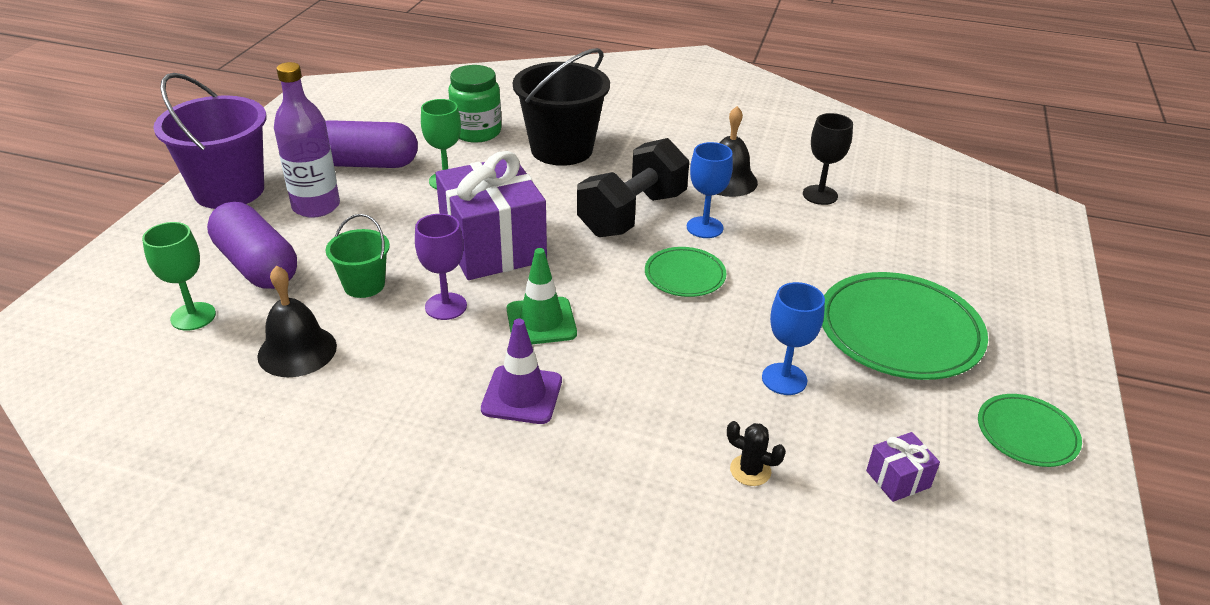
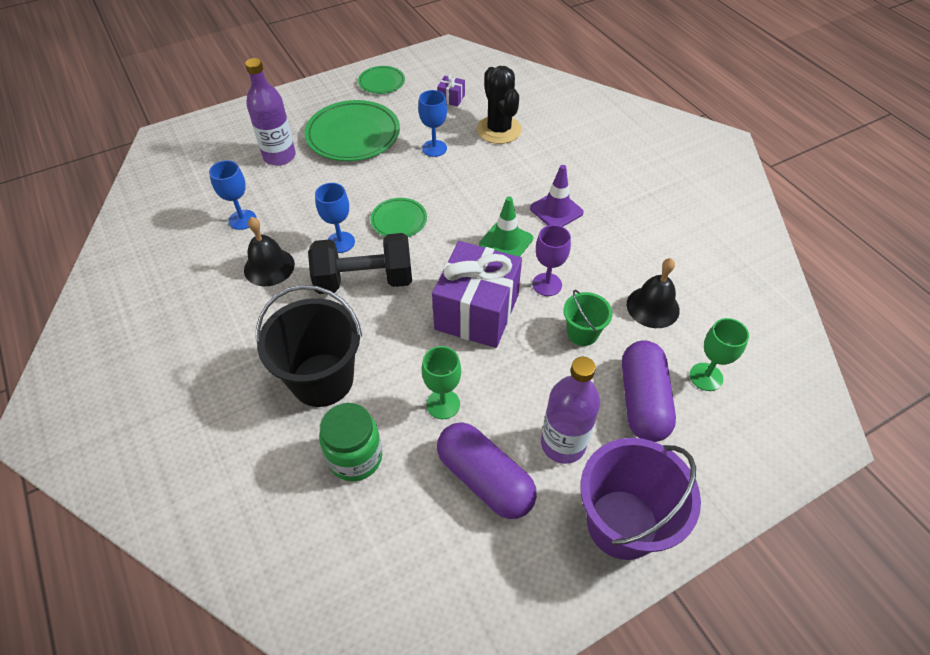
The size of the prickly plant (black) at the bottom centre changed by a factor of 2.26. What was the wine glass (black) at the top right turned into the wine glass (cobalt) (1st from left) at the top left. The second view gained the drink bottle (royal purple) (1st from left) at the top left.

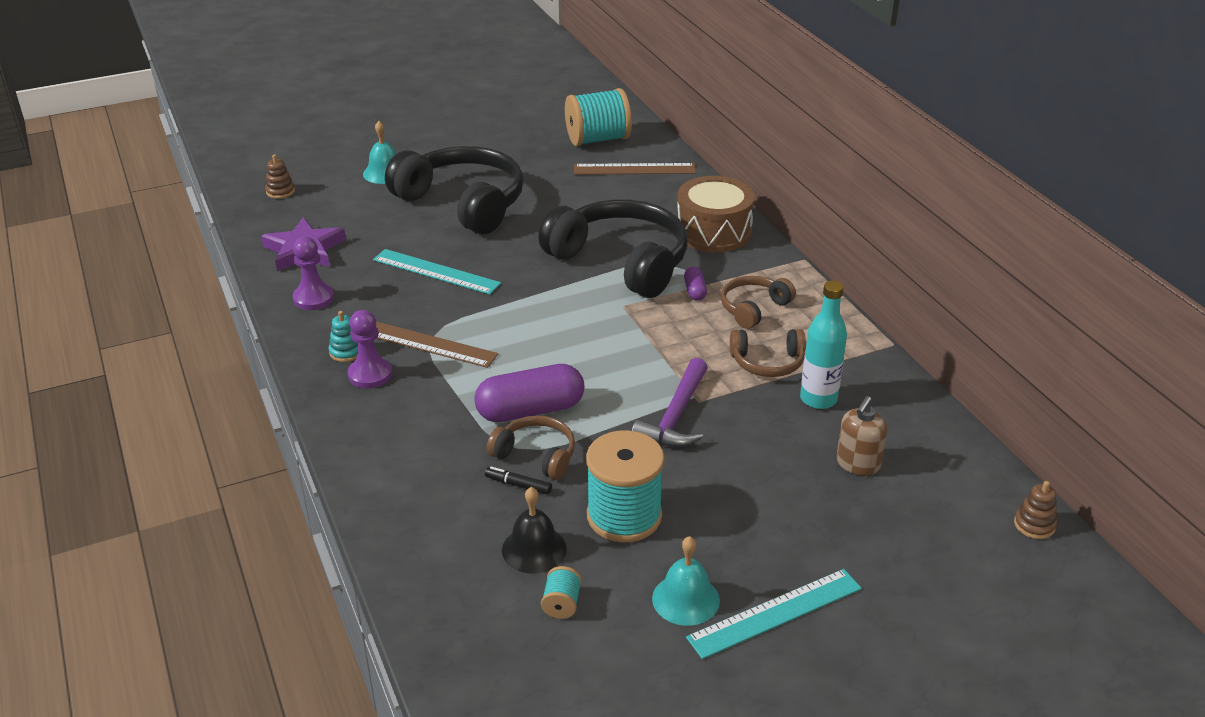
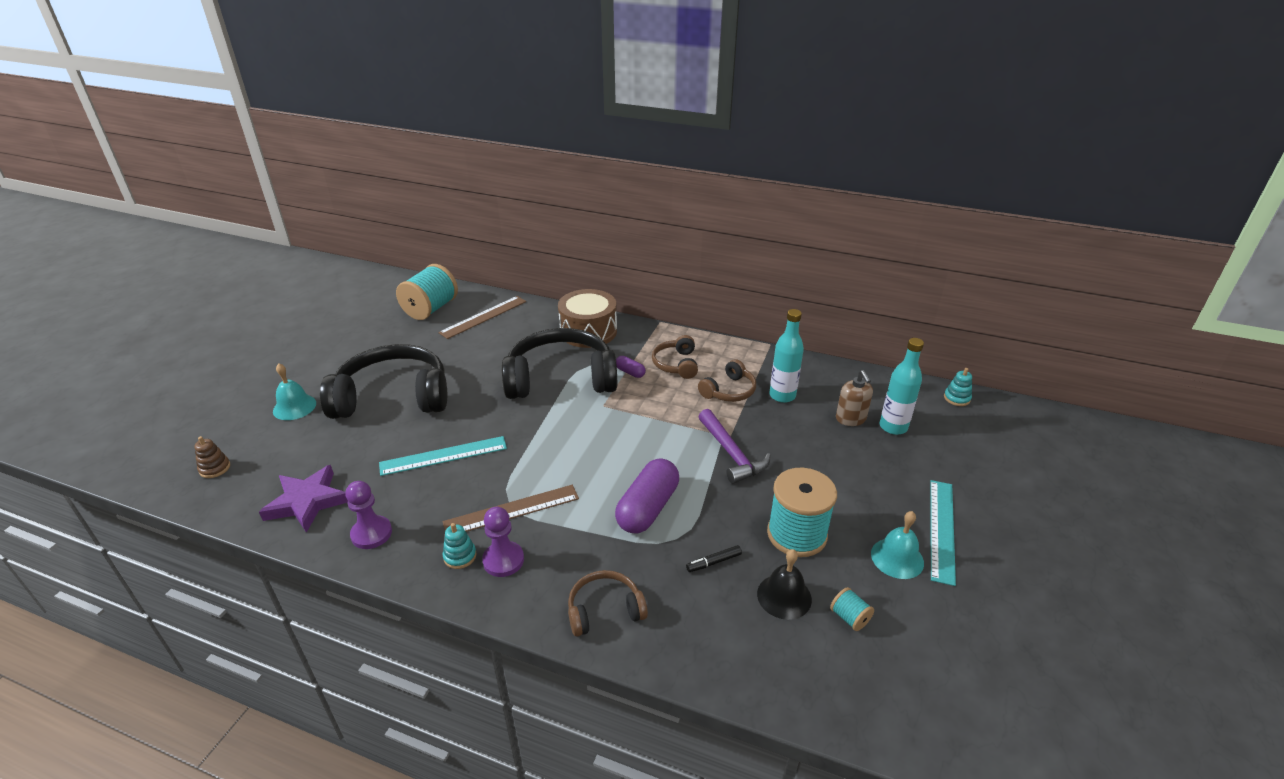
The headphones (russet) (1st from left) ended up elsewhere, having gone from the centre to the bottom centre. What was the stacking toy (russet) (2nd from left) at the bottom right turned into the stacking toy (teal) (2nd from left) at the middle right. The second view gained the drink bottle (teal) (2nd from left) at the middle right.

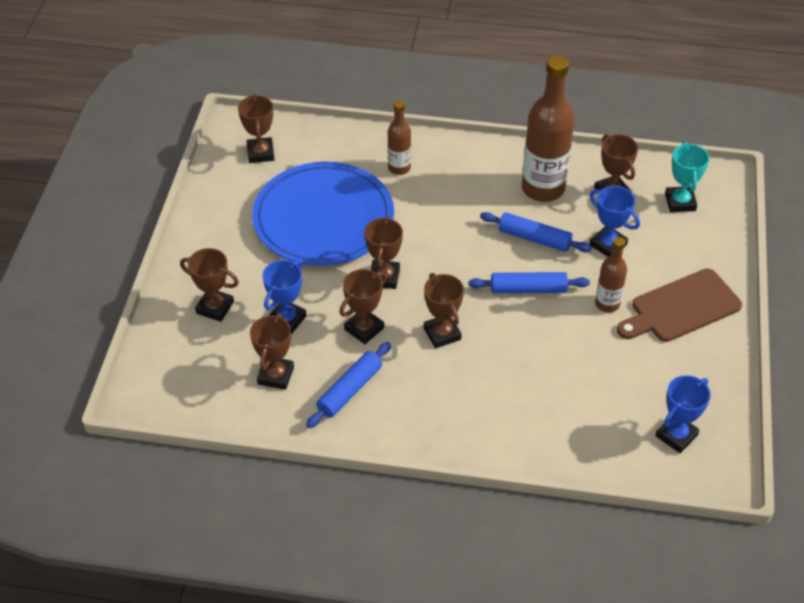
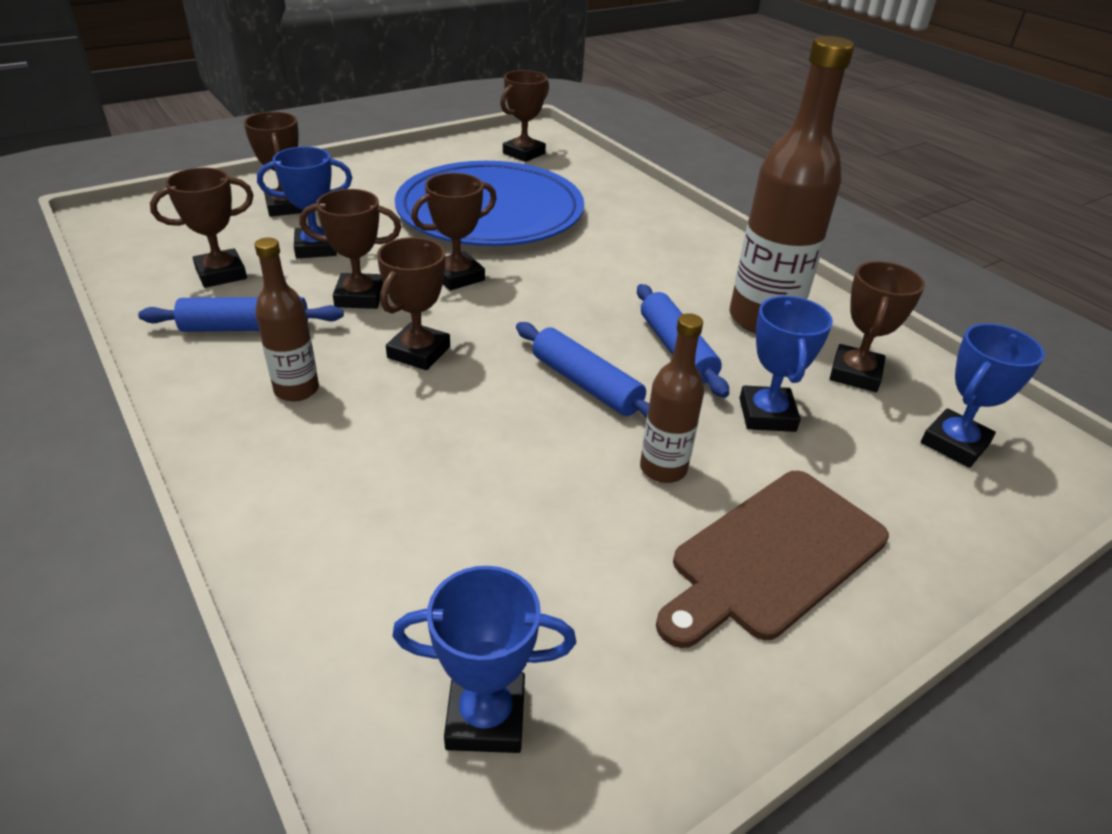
The drink bottle (russet) (1st from left) ended up elsewhere, having gone from the top centre to the middle left. The chopping board (russet) at the middle right ended up facing another way, 60 degrees counterclockwise from before. What was the prize cup (teal) at the top right turned into the prize cup (cobalt) (4th from left) at the middle right.

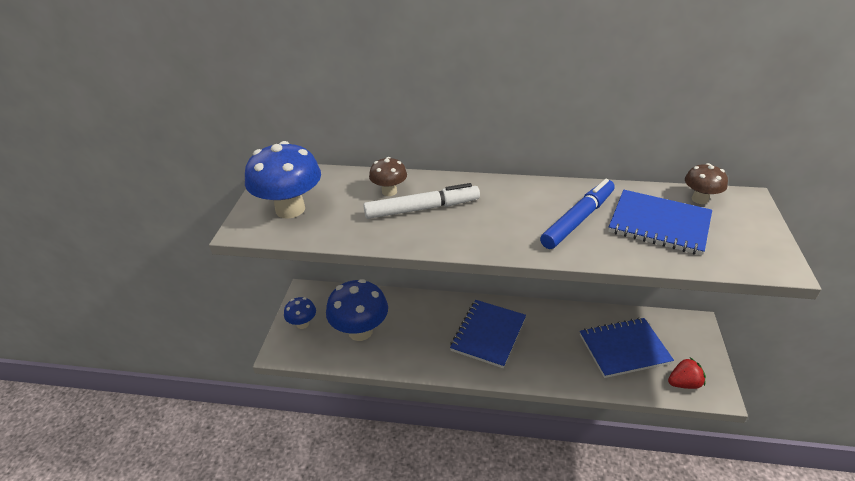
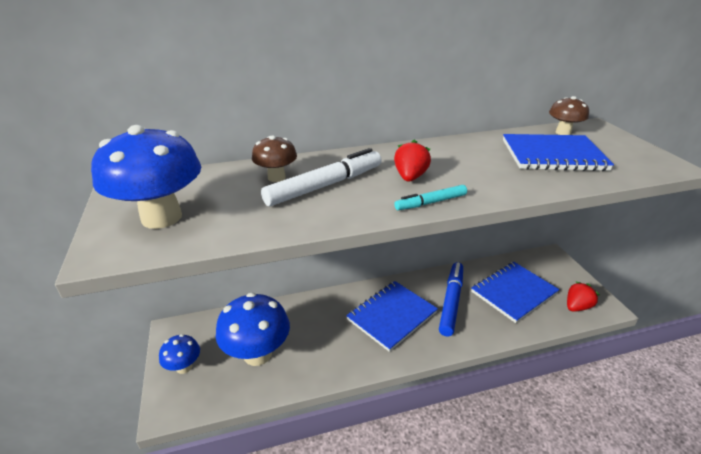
The notebook (cobalt) (1st from left) at the bottom centre ended up facing another way, 45 degrees clockwise from before. The felt pen (cobalt) ended up elsewhere, having gone from the middle right to the centre. The second view gained the toy strawberry (crimson) (1st from left) at the centre. The second view gained the felt pen (teal) at the centre.

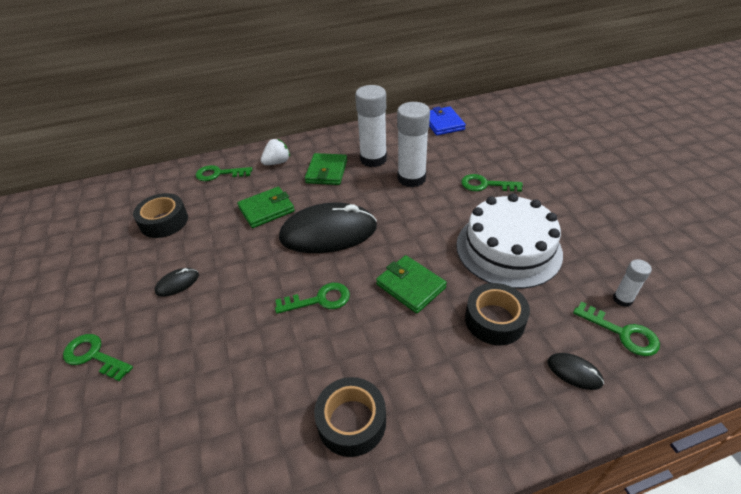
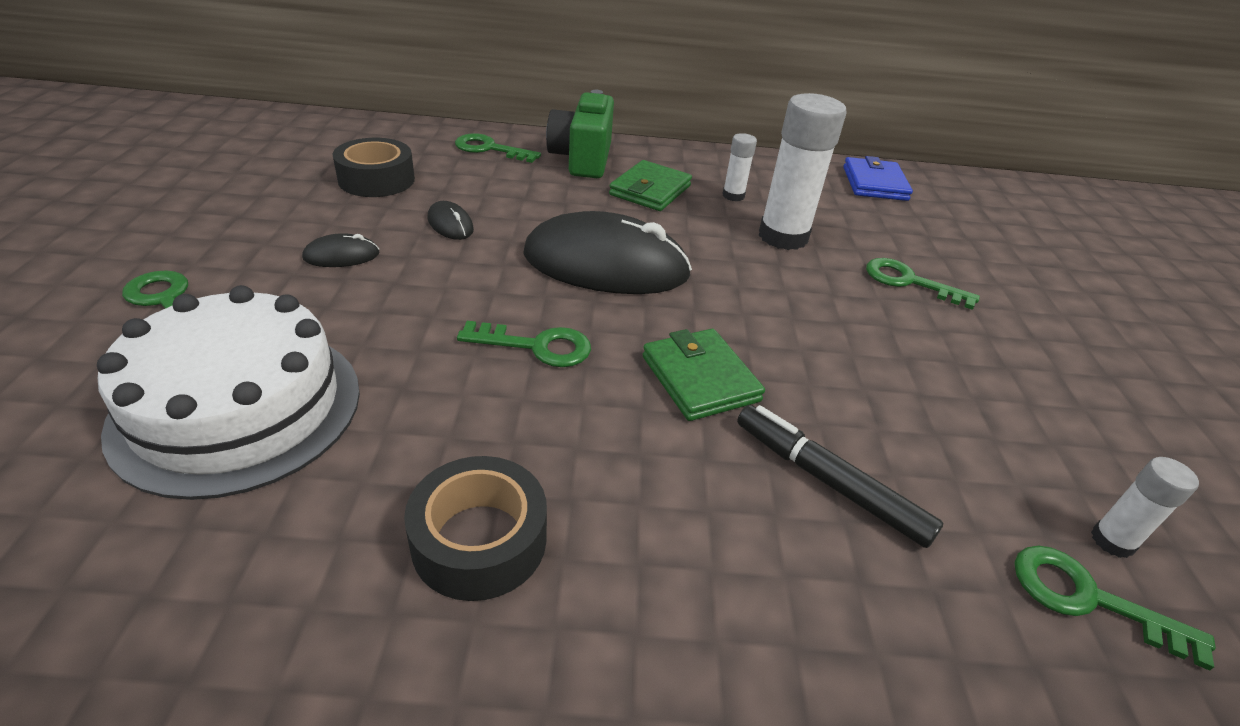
The second view lost the billfold (leaf-green) (1st from left) at the centre. Where the toy strawberry (white) stood at the top centre, the camera (leaf-green) came to stand at the top centre. The size of the stick of glue (white) (1st from left) at the top centre changed by a factor of 0.49. The gateau (white) ended up elsewhere, having gone from the middle right to the middle left. Where the roll of tape (black) (3rd from left) stood at the middle right, the felt pen (black) came to stand at the middle right. The PC mouse (black) (3rd from left in the first image) ended up elsewhere, having gone from the bottom right to the top centre. The key (leaf-green) (5th from left) at the middle right ended up facing another way, 150 degrees clockwise from before.

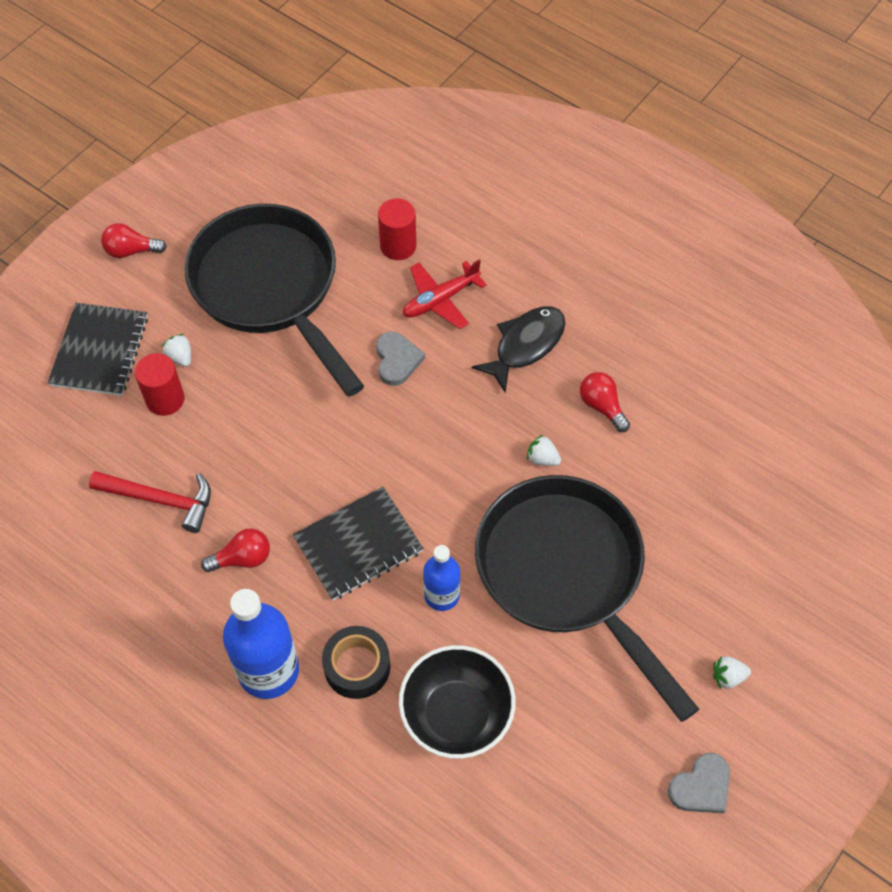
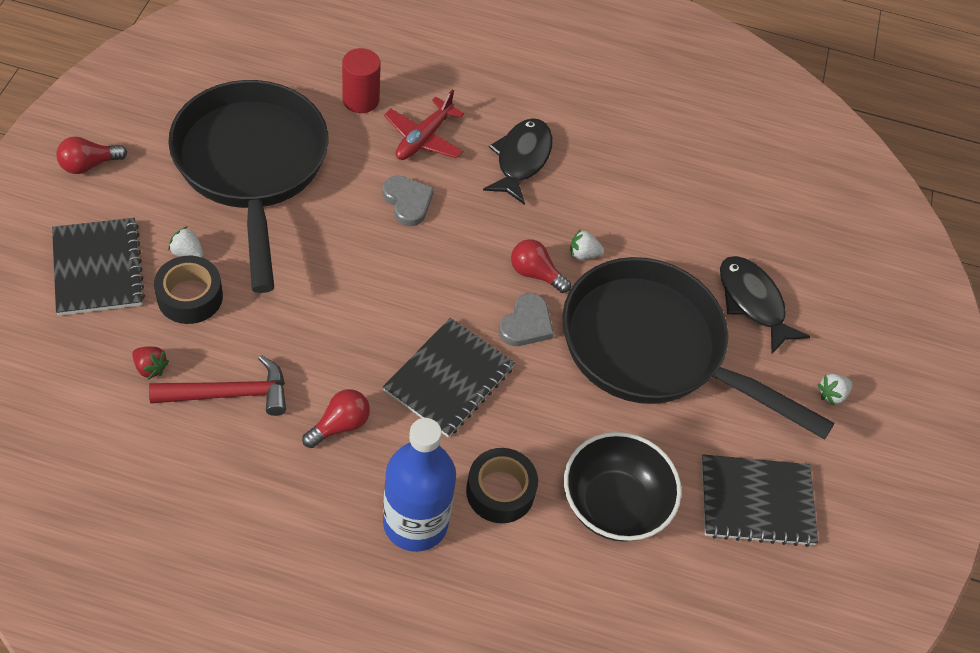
Where the solid cylinder (crimson) (1st from left) stood at the middle left, the roll of tape (black) (1st from left) came to stand at the middle left. The skillet (black) (1st from left) at the middle left ended up facing another way, 45 degrees clockwise from before. The second view lost the drink bottle (cobalt) (2nd from left) at the centre. The light bulb (crimson) (3rd from left) ended up elsewhere, having gone from the middle right to the centre. The heart (ash-grey) (2nd from left) ended up elsewhere, having gone from the bottom right to the centre. The second view gained the toy strawberry (crimson) at the middle left. The second view gained the notebook (black) (3rd from left) at the bottom right. The second view gained the toy fish (black) (2nd from left) at the middle right.

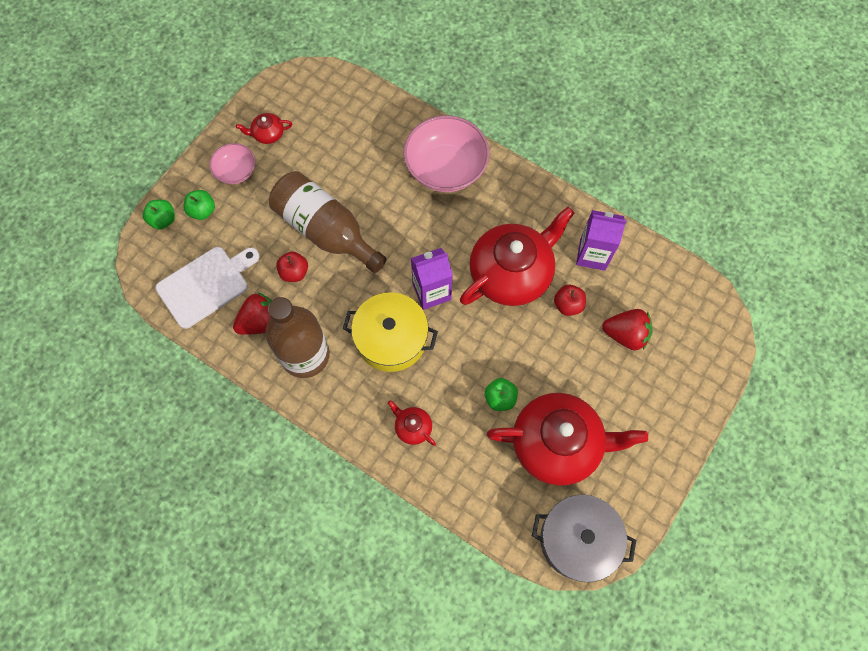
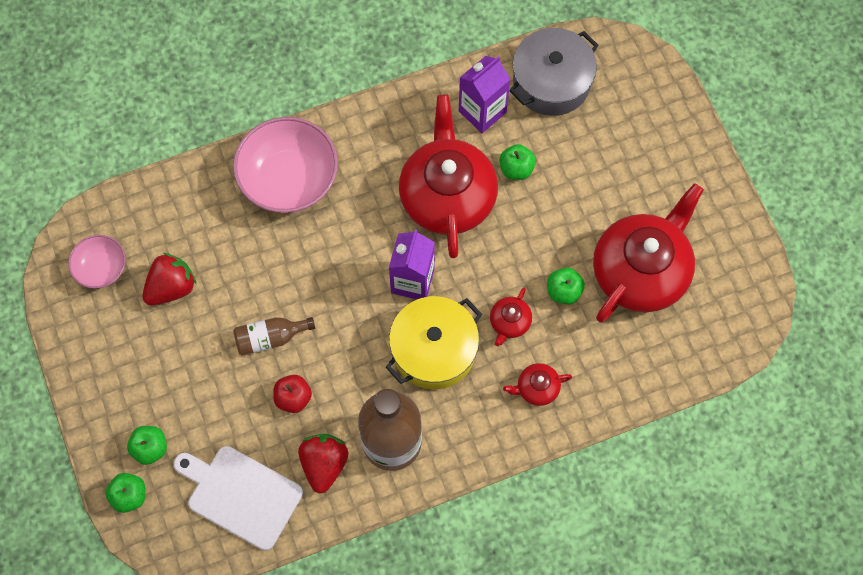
The chopping board (white) at the middle left ended up facing another way, 60 degrees counterclockwise from before. The bowl (rose-pink) (1st from left) ended up elsewhere, having gone from the top left to the middle left. The teapot (crimson) (1st from left in the first image) ended up elsewhere, having gone from the top left to the centre. The size of the drink bottle (russet) (2nd from left in the first image) at the centre changed by a factor of 0.50. The cooking pot (ash-grey) ended up elsewhere, having gone from the bottom right to the top centre. What was the apple (crimson) (2nd from left) at the centre turned into the apple (leaf-green) (3rd from left) at the top centre. The toy strawberry (crimson) (2nd from left in the first image) ended up elsewhere, having gone from the middle right to the middle left.

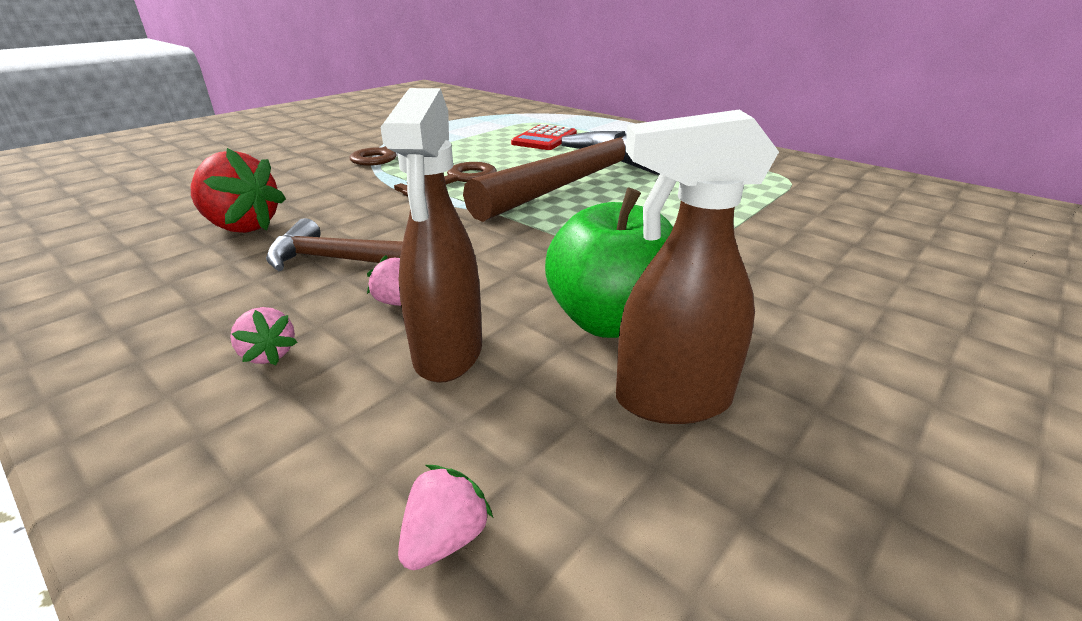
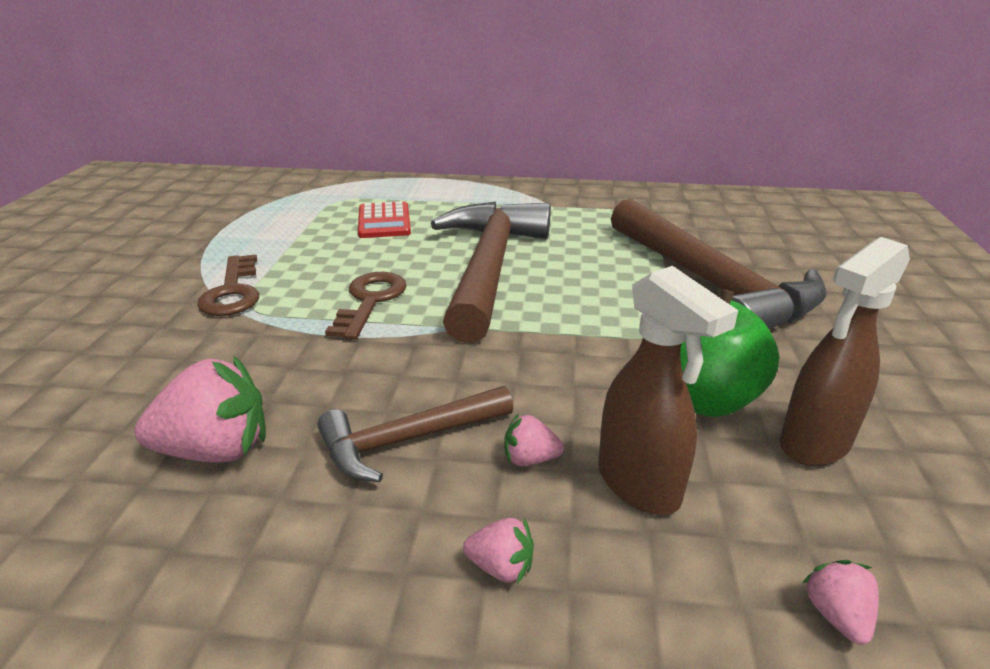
What was the toy strawberry (crimson) at the top left turned into the toy strawberry (rose-pink) (1st from left) at the middle left. The second view gained the hammer (russet) (3rd from left) at the middle right.

